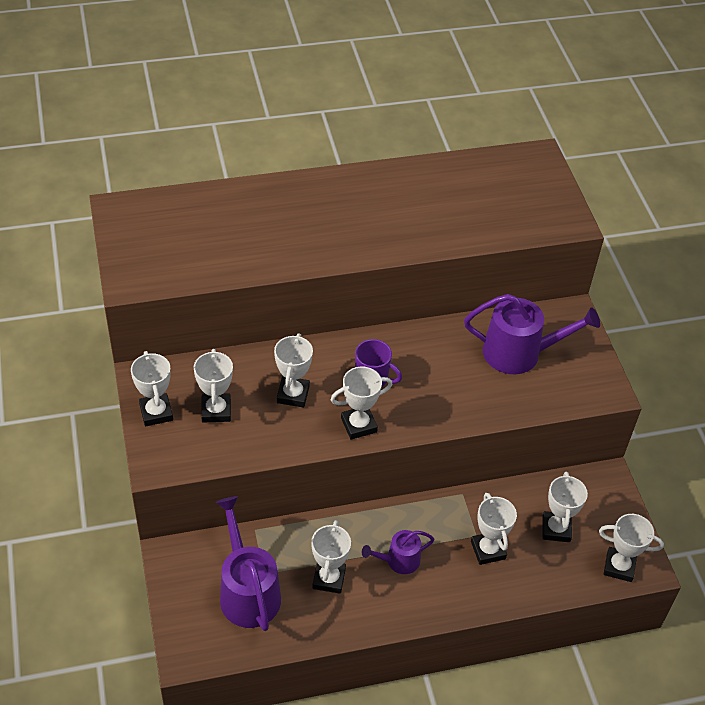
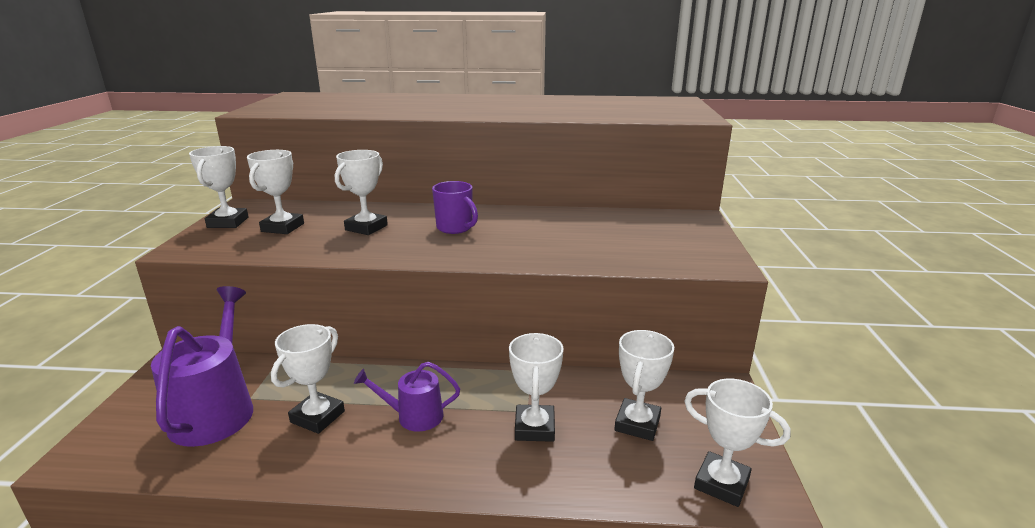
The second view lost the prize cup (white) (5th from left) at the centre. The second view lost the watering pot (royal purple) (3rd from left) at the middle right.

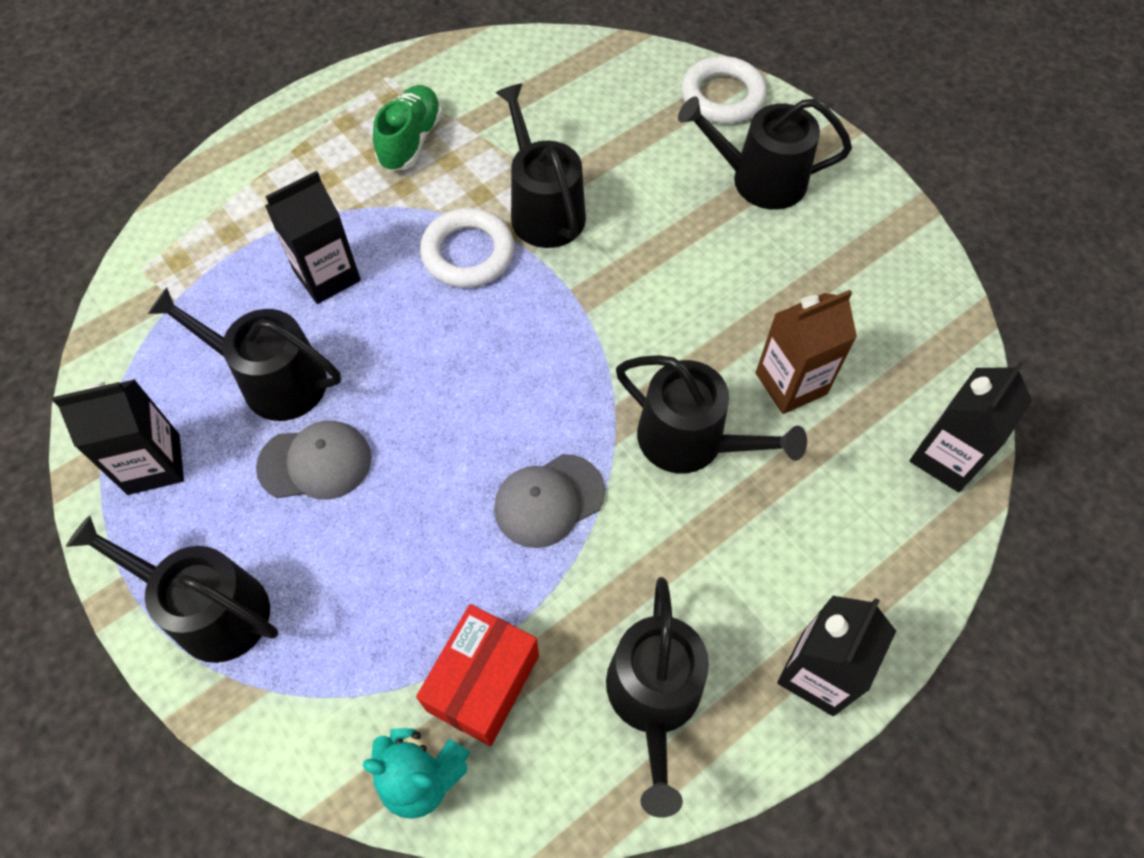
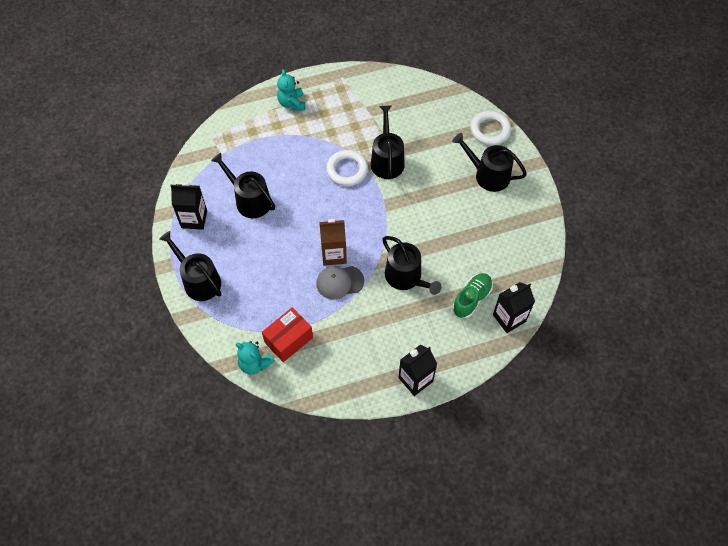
The second view lost the baseball cap (ash-grey) (1st from left) at the middle left. The second view lost the juice carton (black) (2nd from left) at the top left. The sneaker (leaf-green) ended up elsewhere, having gone from the top centre to the centre. The second view lost the watering pot (black) (4th from left) at the bottom centre. The juice carton (russet) ended up elsewhere, having gone from the middle right to the centre. The second view gained the teddy (teal) (2nd from left) at the top centre.

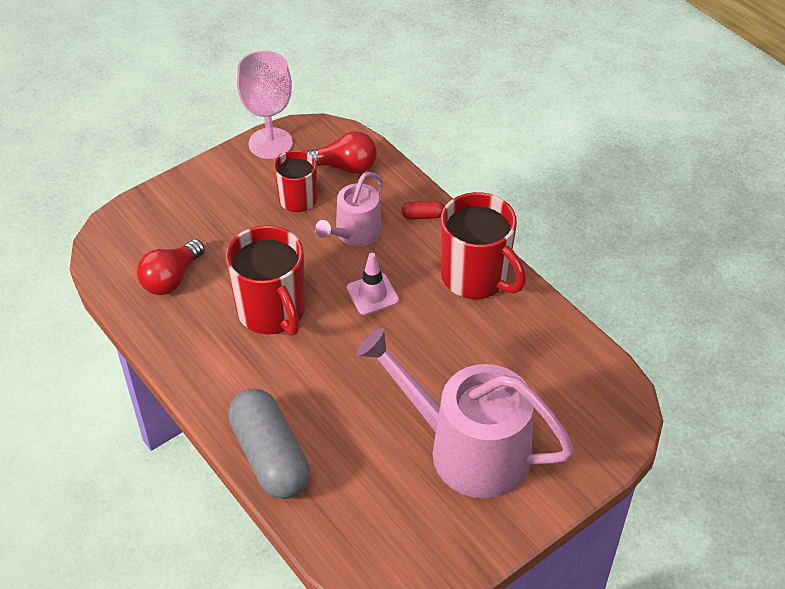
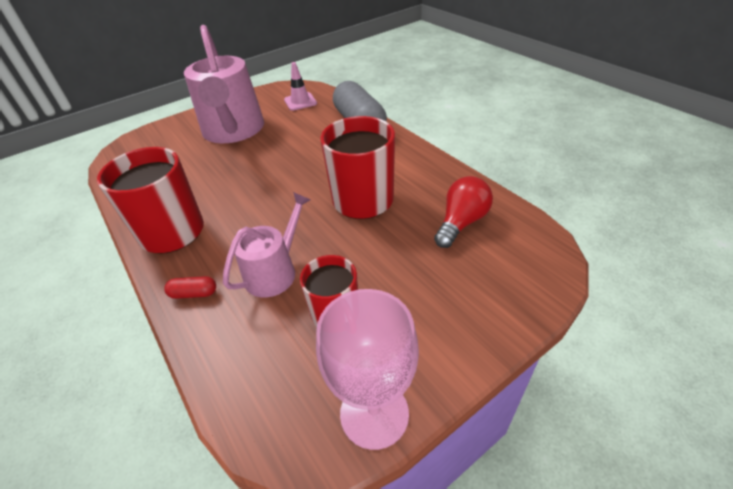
The second view lost the light bulb (crimson) (2nd from left) at the top centre. The road cone (rose-pink) ended up elsewhere, having gone from the centre to the top centre. The watering pot (rose-pink) (2nd from left in the first image) at the bottom centre ended up facing another way, 45 degrees clockwise from before.

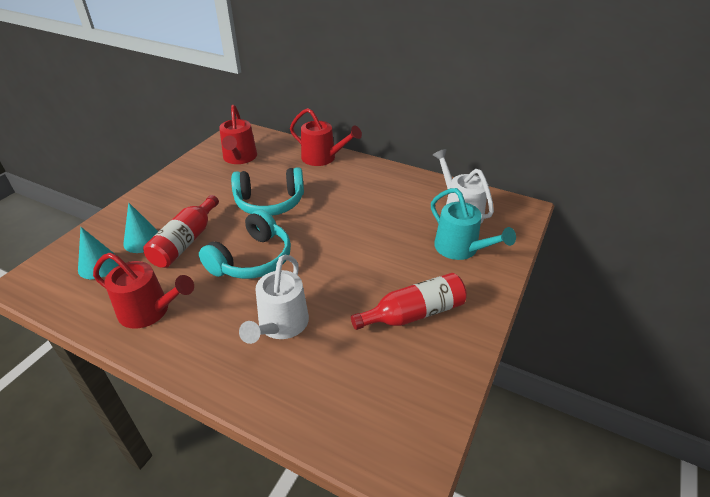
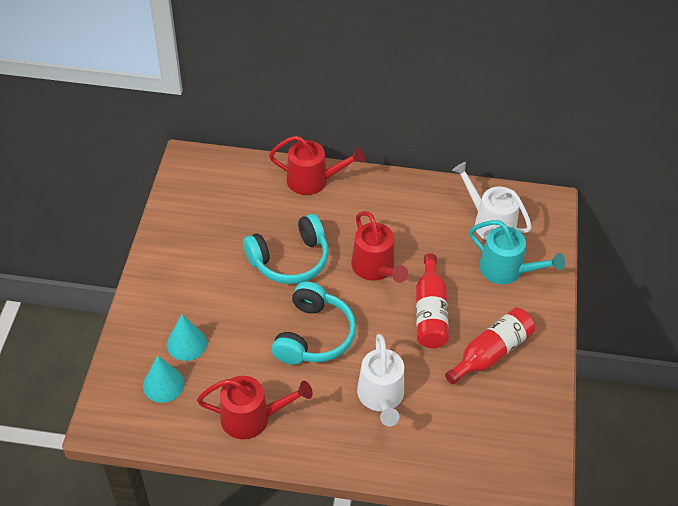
The drink bottle (crimson) (1st from left) ended up elsewhere, having gone from the middle left to the centre. The watering pot (crimson) (2nd from left in the first image) ended up elsewhere, having gone from the top centre to the centre.

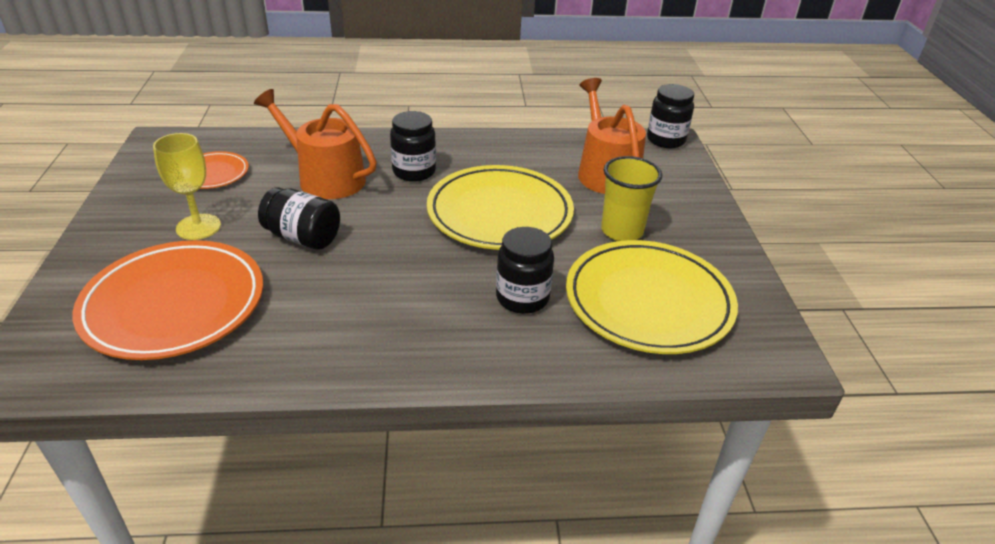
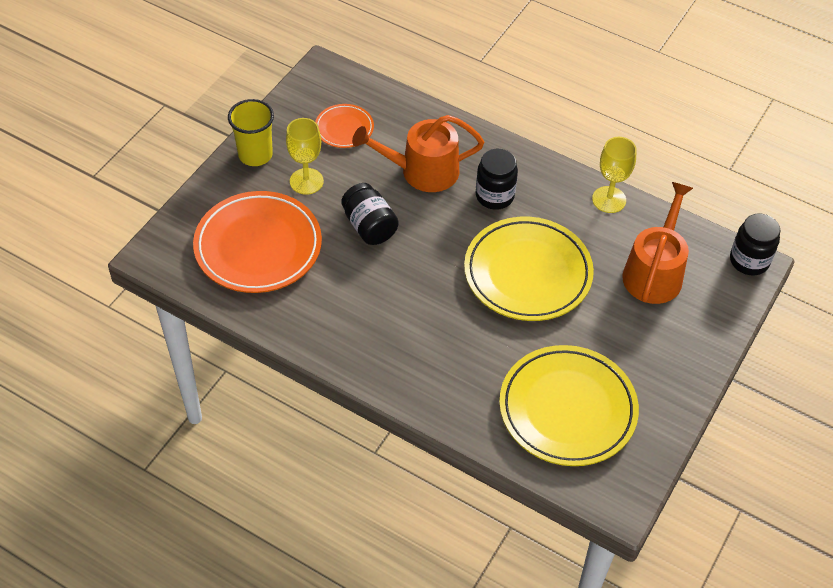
The watering pot (bright orange) (1st from left) at the top left ended up facing another way, 75 degrees counterclockwise from before. The second view lost the jam jar (black) (3rd from left) at the centre. The beaker (yellow) ended up elsewhere, having gone from the centre to the top left. The second view gained the wine glass (yellow) (2nd from left) at the top right.

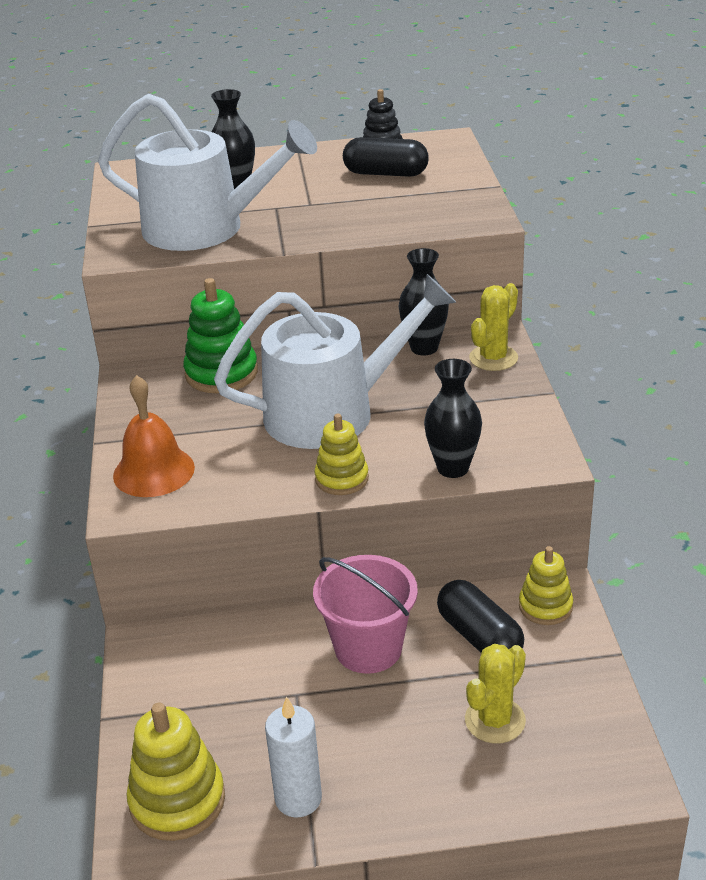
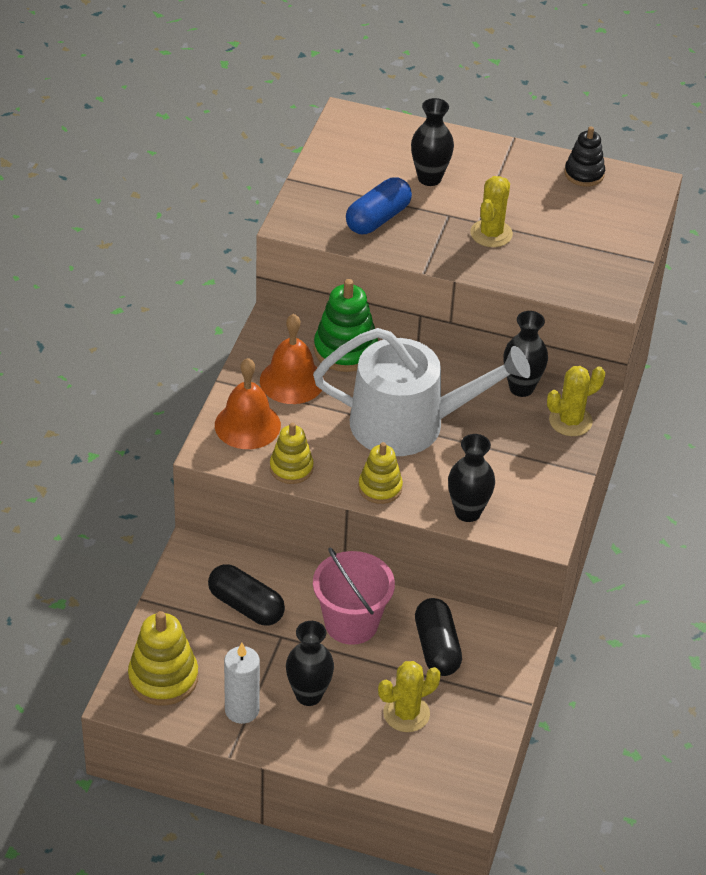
Where the watering pot (white) (1st from left) stood at the top left, the pill shape (cobalt) came to stand at the top centre. The pill shape (black) (1st from left) ended up elsewhere, having gone from the top centre to the bottom centre. The stacking toy (yellow) (3rd from left in the first image) ended up elsewhere, having gone from the middle right to the centre. The second view gained the hand bell (bright orange) (2nd from left) at the centre. The second view gained the flower vase (black) (1st from left) at the bottom centre. The second view gained the prickly plant (yellow) (2nd from left) at the top right.

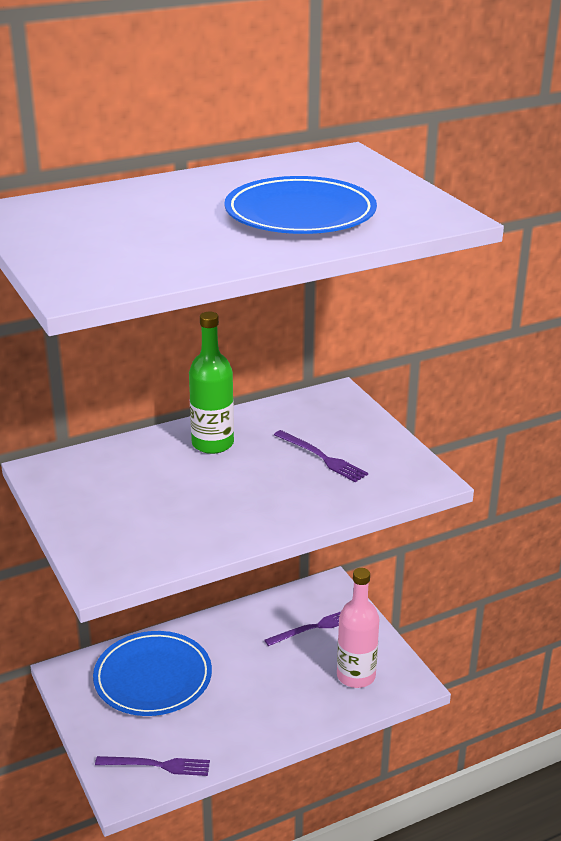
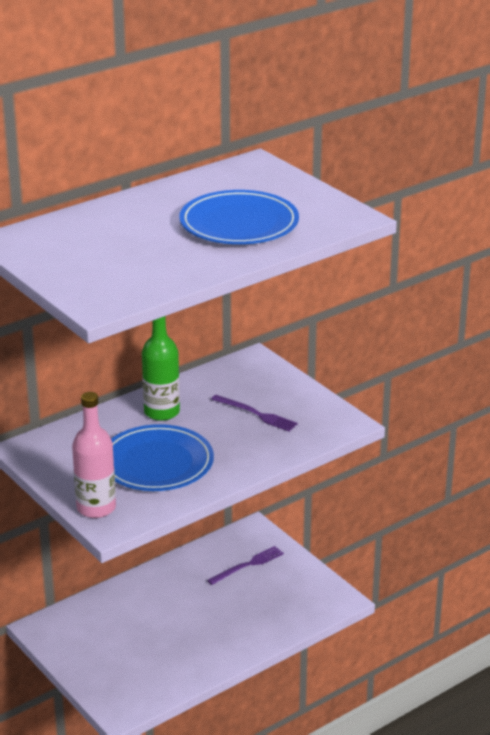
The flat dish (cobalt) (1st from left) ended up elsewhere, having gone from the bottom left to the middle left. The second view lost the table fork (royal purple) (1st from left) at the bottom left. The drink bottle (rose-pink) ended up elsewhere, having gone from the bottom centre to the middle left.

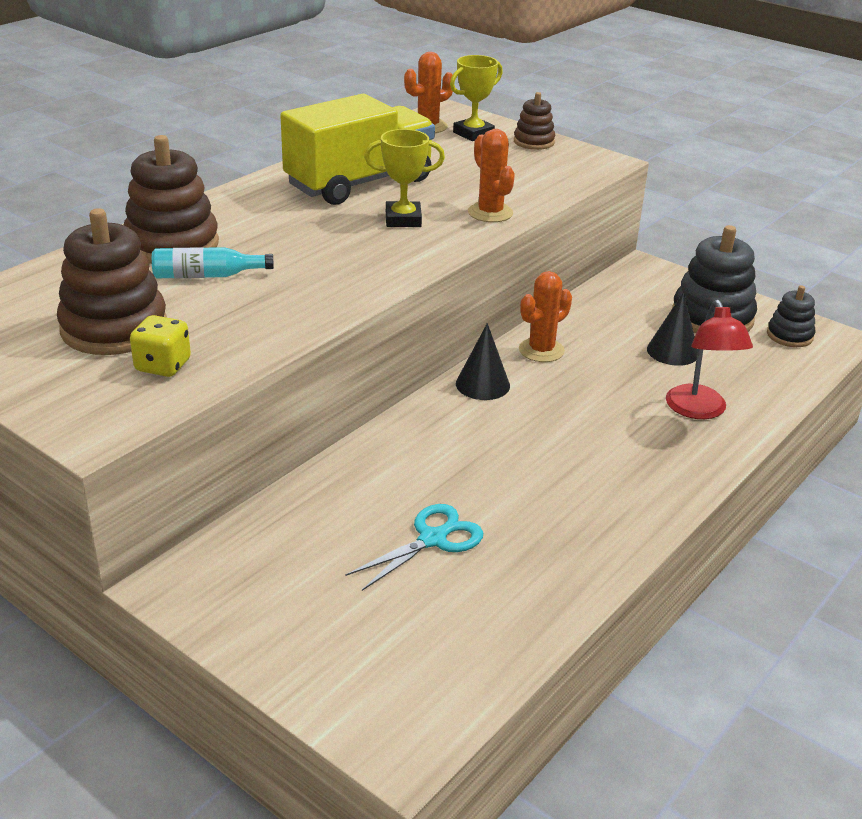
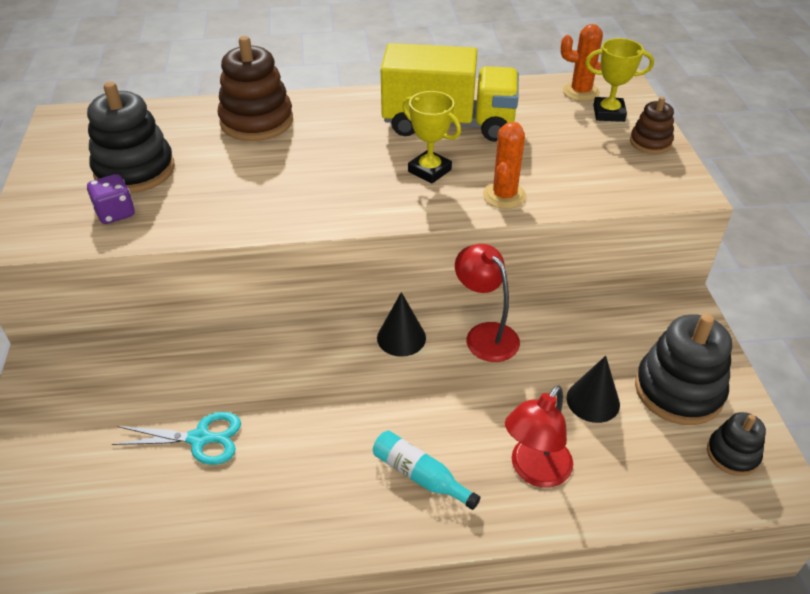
What was the stacking toy (russet) (1st from left) at the middle left turned into the stacking toy (black) (1st from left) at the top left. What was the dice (yellow) at the middle left turned into the dice (royal purple) at the middle left. The drink bottle (teal) ended up elsewhere, having gone from the top left to the bottom centre. Where the prickly plant (bright orange) (3rd from left) stood at the centre, the lamp (crimson) (1st from left) came to stand at the centre.

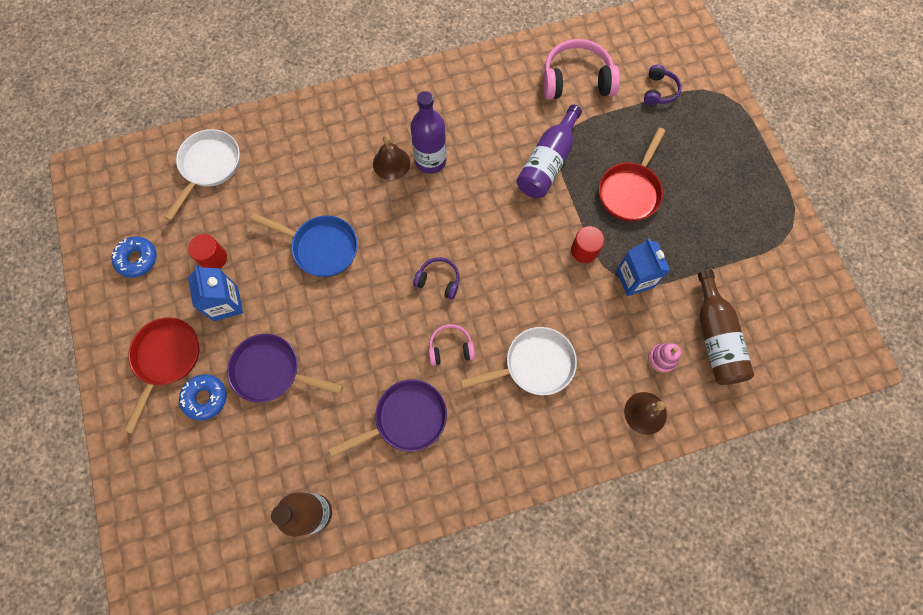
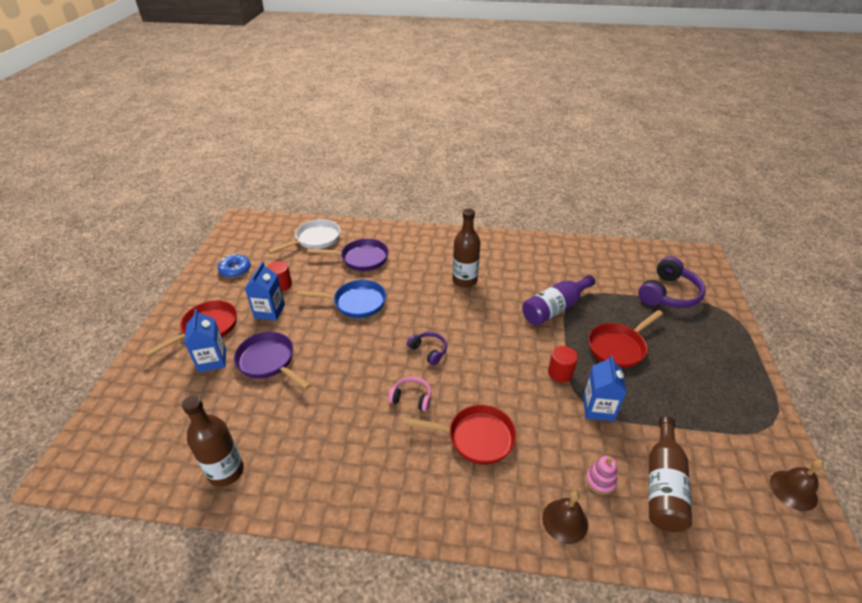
Where the doughnut (cobalt) (2nd from left) stood at the middle left, the juice carton (cobalt) (1st from left) came to stand at the middle left. The skillet (cobalt) at the middle left ended up facing another way, 45 degrees counterclockwise from before. The skillet (royal purple) (2nd from left) ended up elsewhere, having gone from the bottom centre to the centre. The hand bell (russet) (1st from left in the first image) ended up elsewhere, having gone from the top centre to the bottom right. What was the drink bottle (royal purple) (1st from left) at the top centre turned into the drink bottle (russet) (2nd from left) at the centre. What was the skillet (white) (2nd from left) at the centre turned into the skillet (crimson) (2nd from left) at the bottom centre. The second view lost the headphones (rose-pink) (2nd from left) at the top centre. The size of the headphones (royal purple) (2nd from left) at the top right changed by a factor of 1.85.

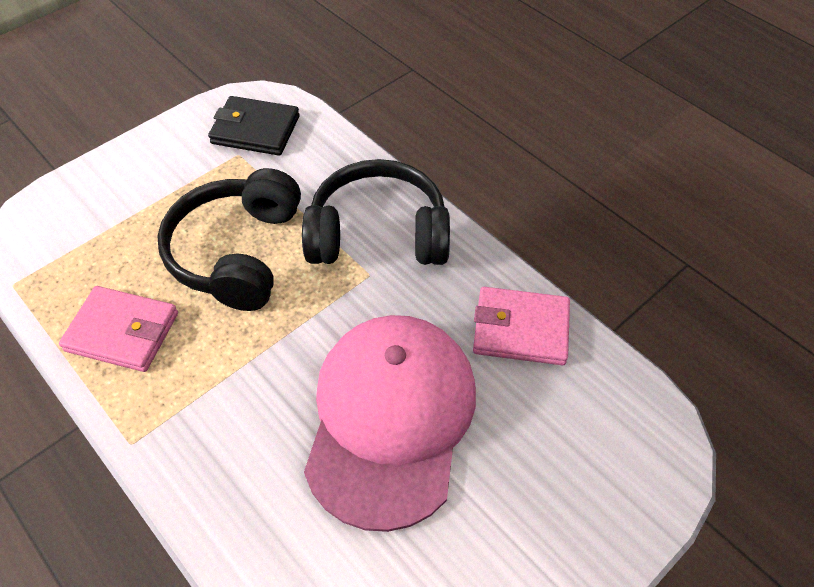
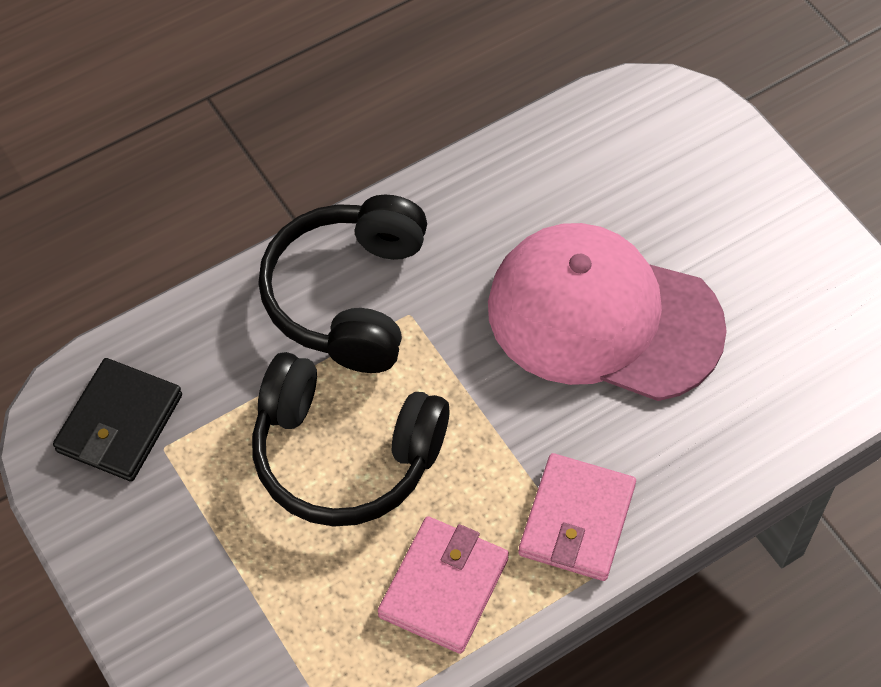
The billfold (rose-pink) (2nd from left) ended up elsewhere, having gone from the centre to the bottom centre.

